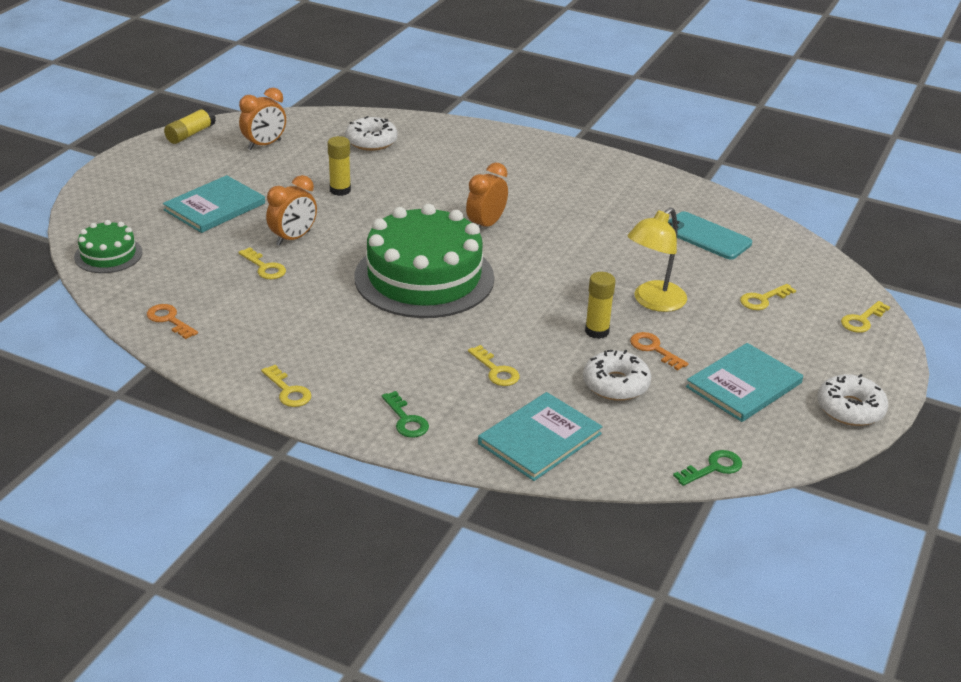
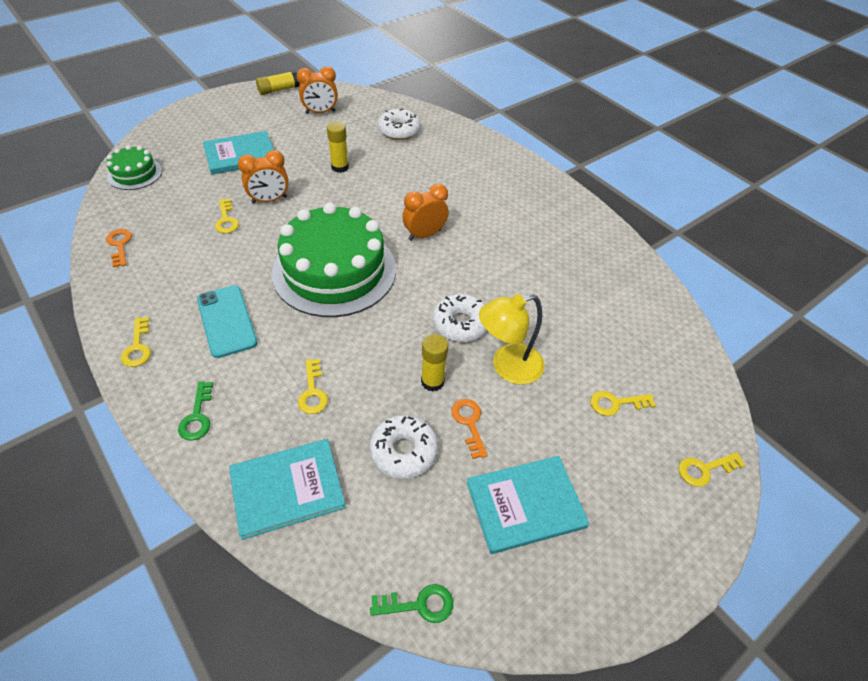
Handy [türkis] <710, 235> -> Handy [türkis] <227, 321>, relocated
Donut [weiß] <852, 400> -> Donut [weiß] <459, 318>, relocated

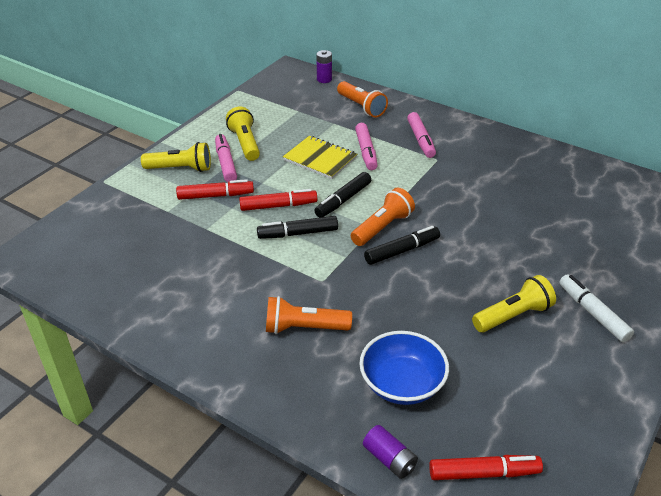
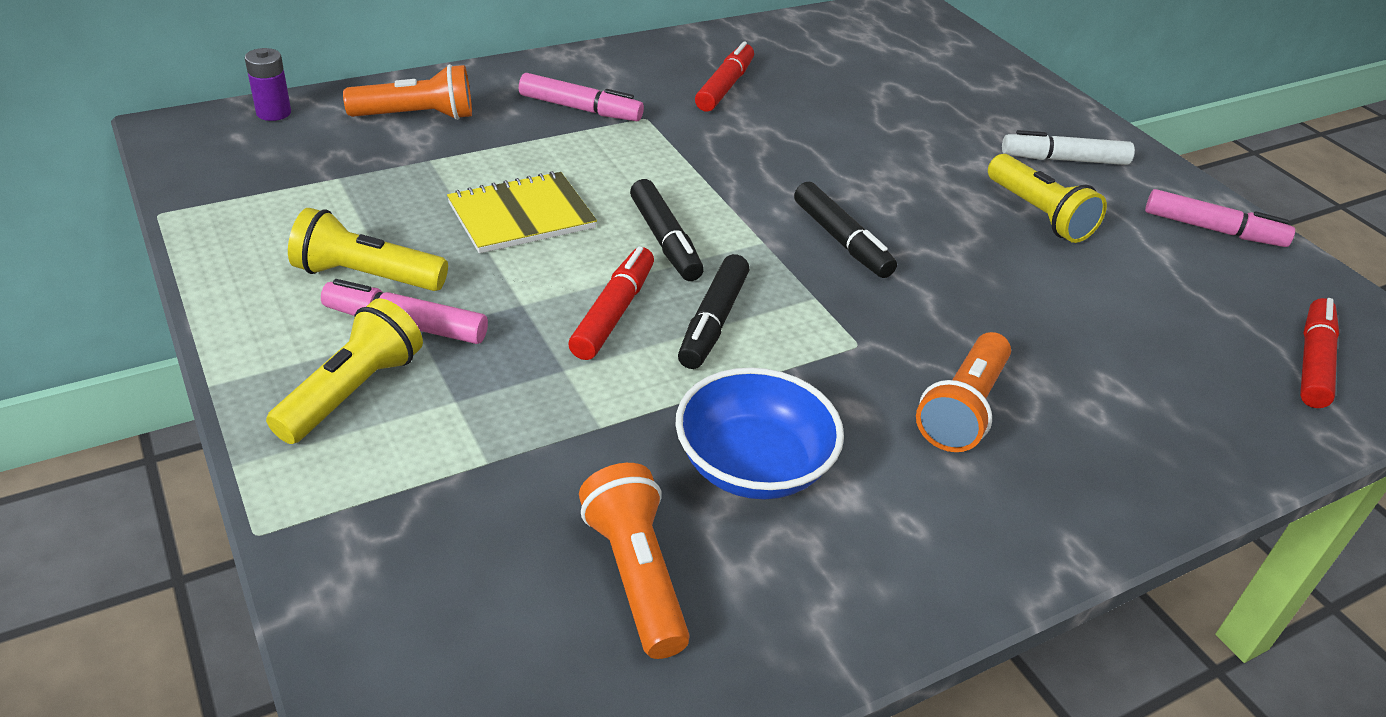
Batterie [lila] <390, 452> -> none
Filzstift [rot] <215, 189> -> Filzstift [rot] <724, 76>, relocated
Taschenlampe [orange] <383, 217> -> Taschenlampe [orange] <634, 561>, relocated
Filzstift [rosa] <366, 146> -> Filzstift [rosa] <1220, 218>, relocated
Schüssel [blau] <404, 368> -> Schüssel [blau] <759, 433>, relocated
Filzstift [schwarz] <402, 245> -> Filzstift [schwarz] <845, 230>, 150 degrees clockwise
Taschenlampe [gelb] <514, 303> -> Taschenlampe [gelb] <1047, 198>, 150 degrees clockwise

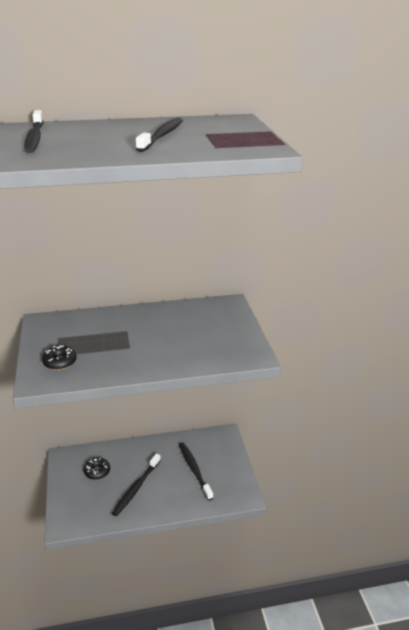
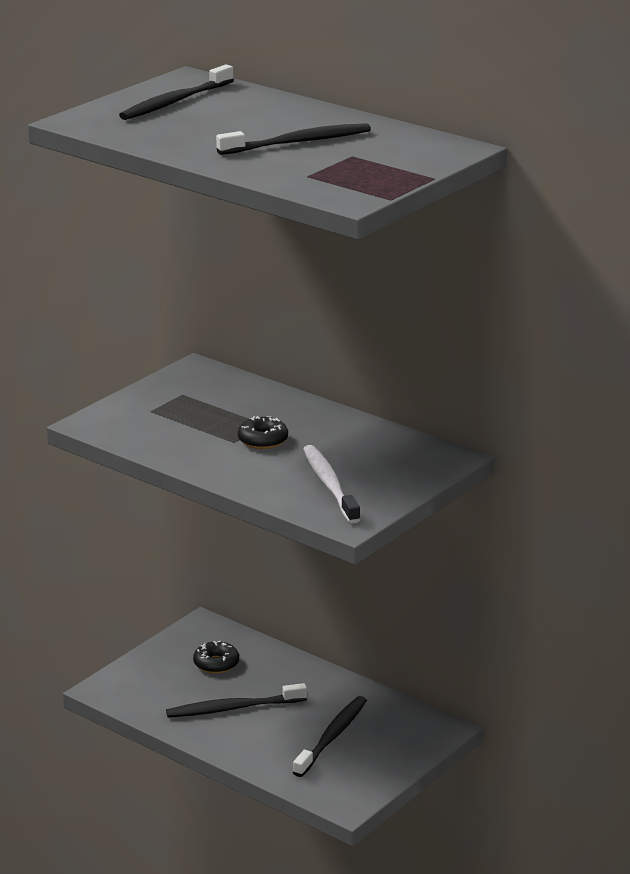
none -> Zahnbürste [weiß] <332, 484>
Donut [schwarz] <59, 357> -> Donut [schwarz] <263, 432>, relocated

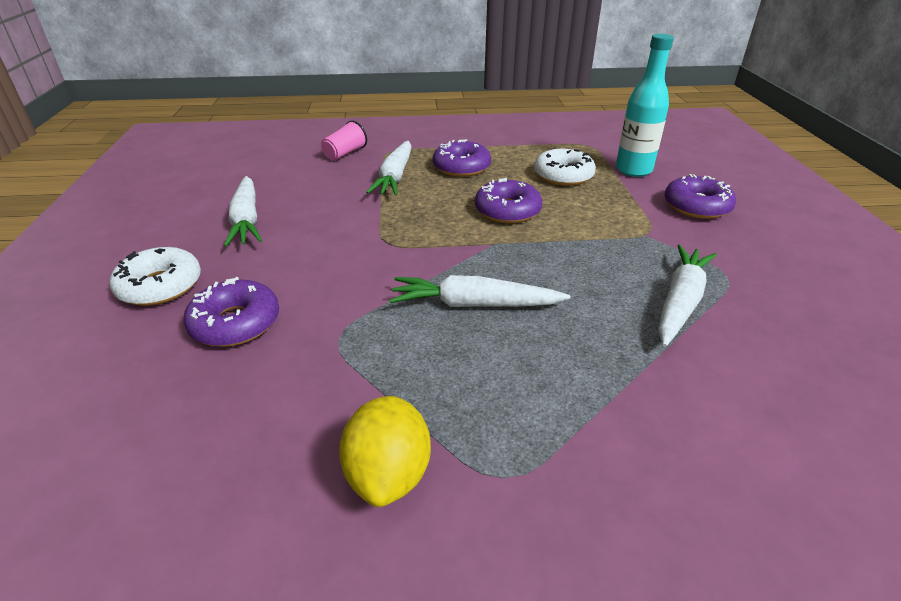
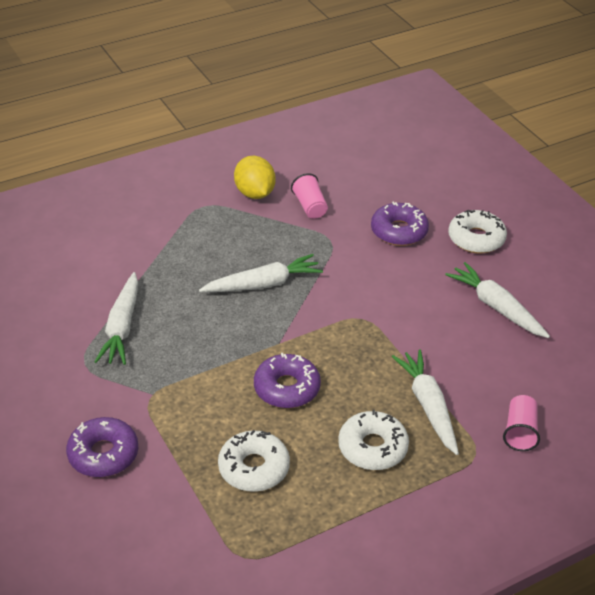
Flasche [türkis] <645, 105> -> none
none -> Becher [rosa] <309, 196>
Donut [lila] <462, 158> -> Donut [weiß] <373, 440>

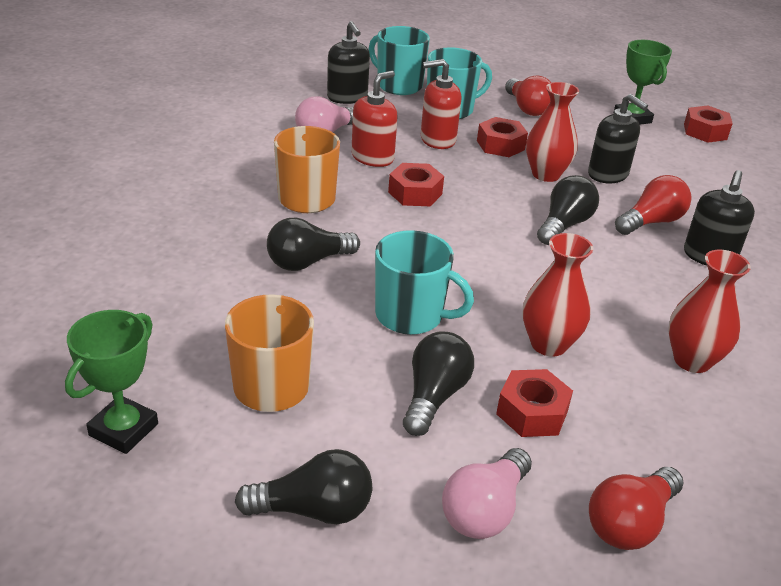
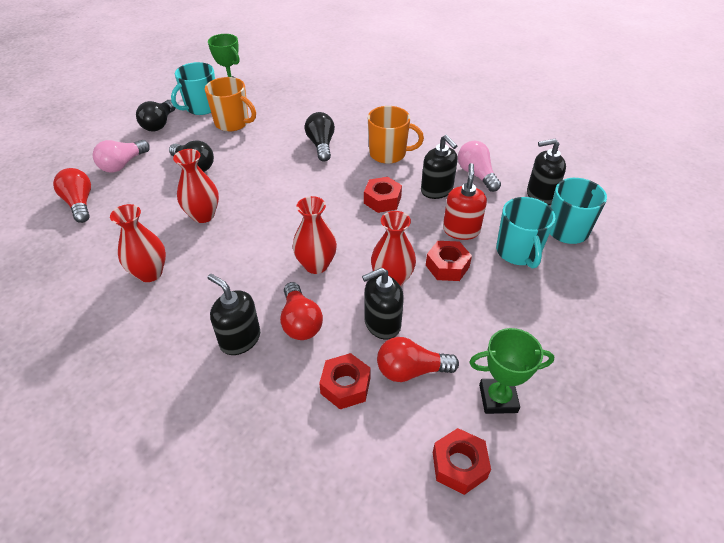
Tasse [türkis] <424, 282> -> Tasse [türkis] <193, 88>, relocated
Sechskantmutter [rot] <534, 403> -> Sechskantmutter [rot] <345, 381>, relocated
Glühbirne [rot] <528, 96> -> Glühbirne [rot] <418, 359>, relocated
Glühbirne [schwarz] <568, 210> -> Vase [rot] <315, 235>
Seifenspender [rot] <374, 119> -> Seifenspender [schwarz] <439, 167>
Glühbirne [rosa] <487, 493> -> Glühbirne [rosa] <121, 156>, 105 degrees counterclockwise

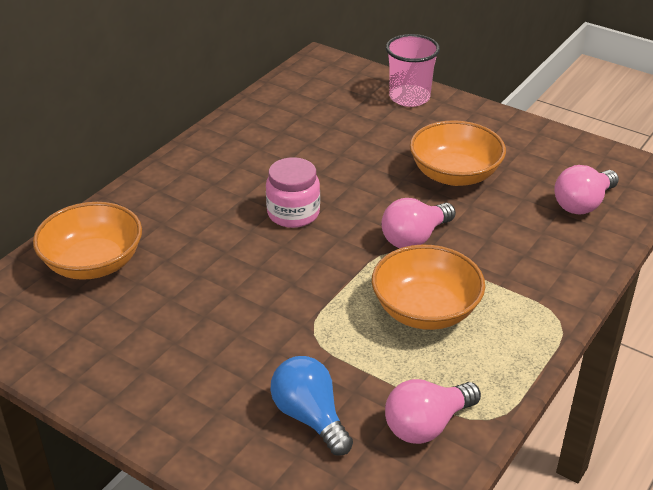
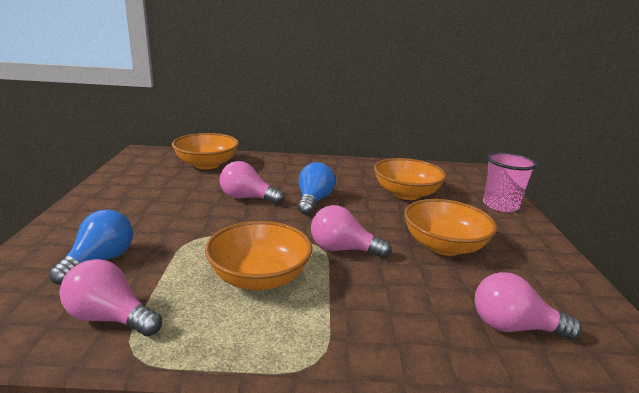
none -> Glühbirne [rosa] <251, 182>
none -> Schüssel [orange] <410, 179>
Einmachglas [rosa] <293, 192> -> Glühbirne [blau] <316, 188>

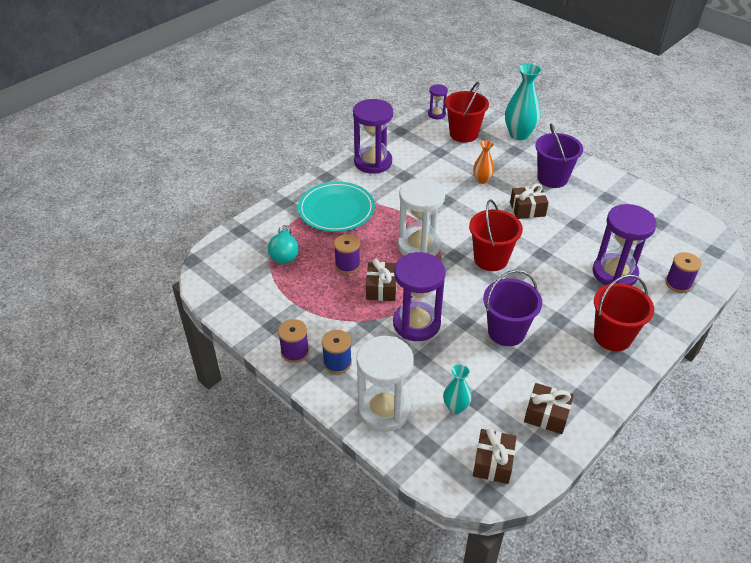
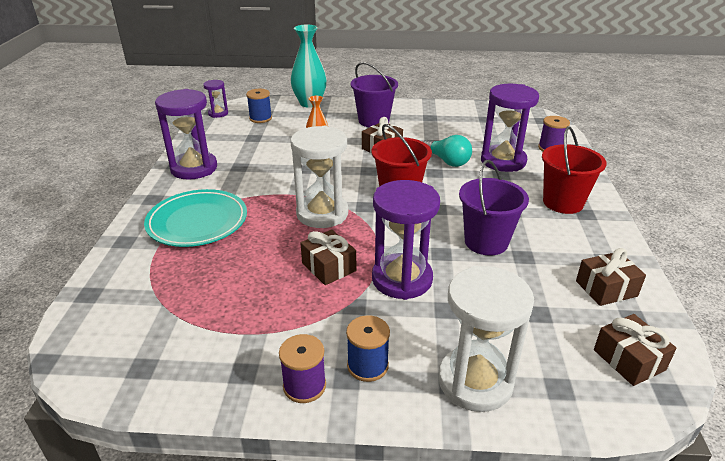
Garnrolle [lila] <347, 254> -> none
Vase [türkis] <457, 389> -> none
Glühbirne [türkis] <283, 244> -> Glühbirne [türkis] <448, 151>, relocated
Eimer [rot] <467, 112> -> Garnrolle [blau] <259, 106>

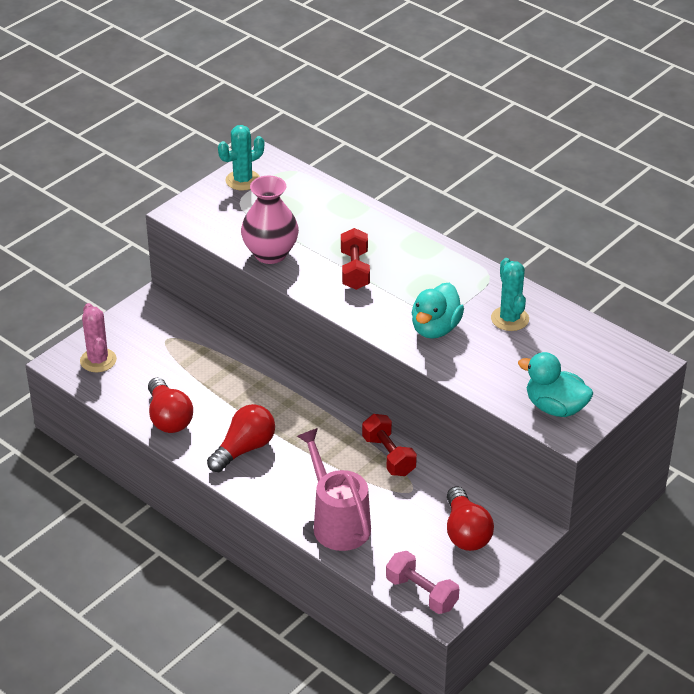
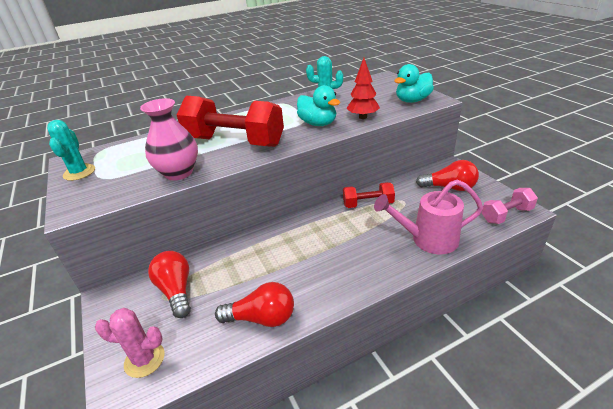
none -> Baum [rot] <363, 88>
Glühbirne [rot] <241, 438> -> Glühbirne [rot] <169, 284>, relocated
Hantel [rot] <355, 259> -> Hantel [rot] <230, 121>, x1.93

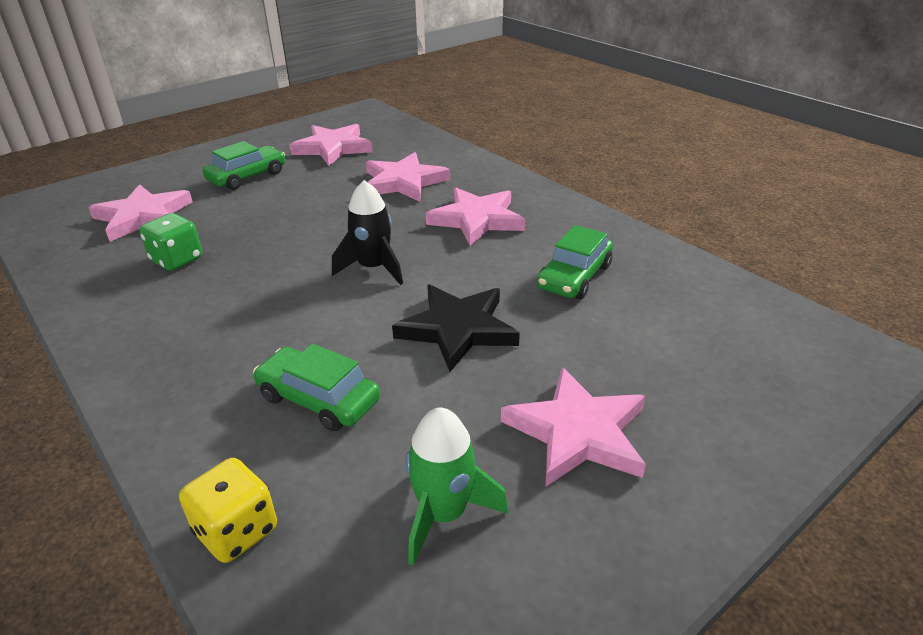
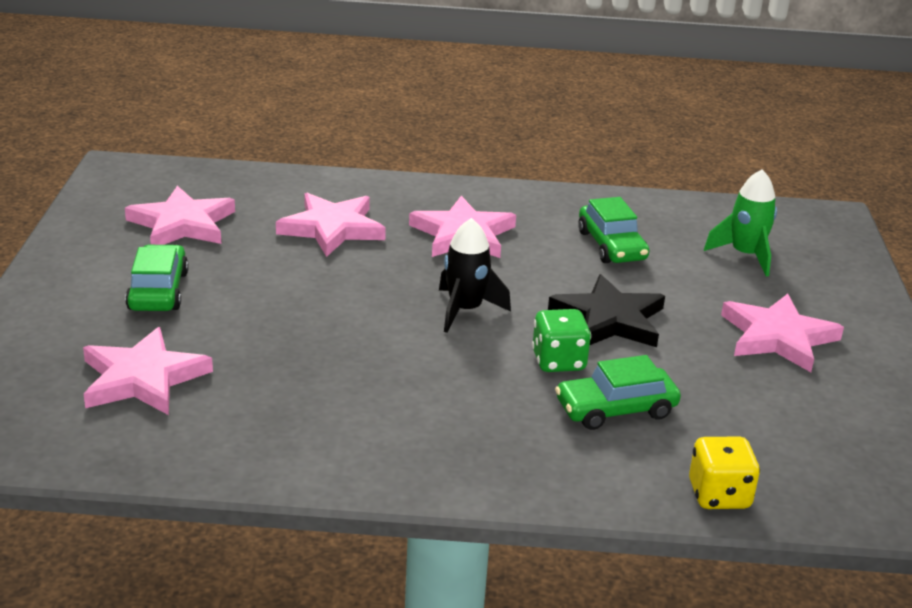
Spielwürfel [grün] <171, 242> -> Spielwürfel [grün] <561, 340>, relocated
Rakete [grün] <457, 486> -> Rakete [grün] <740, 222>, relocated

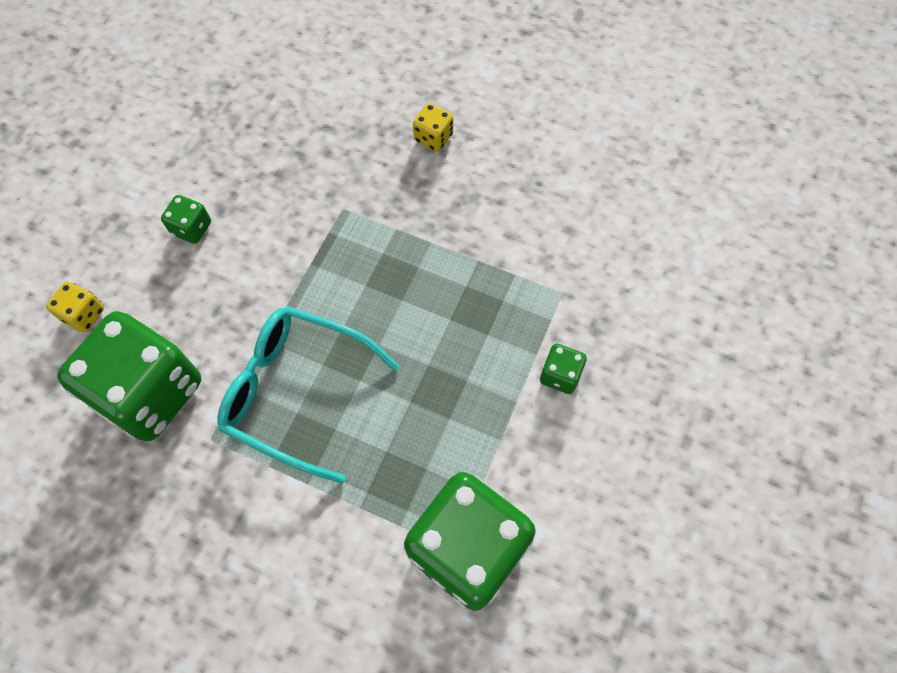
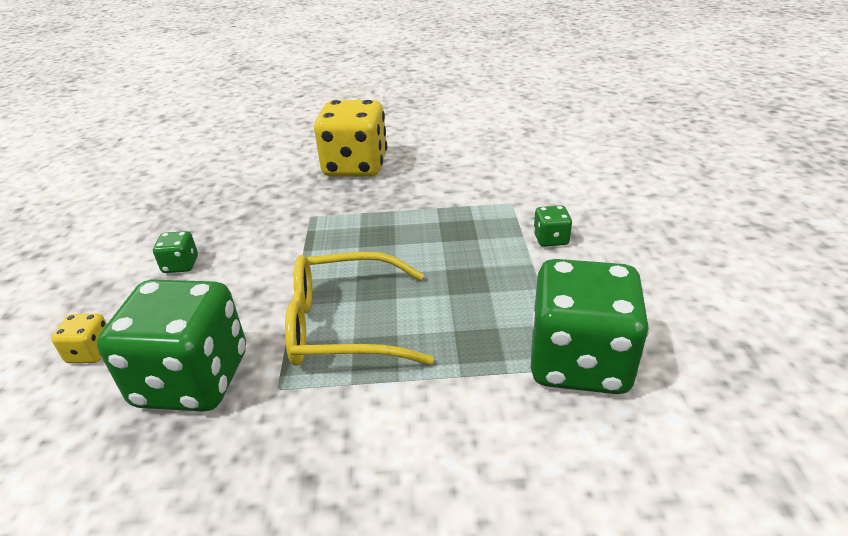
Brille [türkis] <308, 395> -> Brille [gelb] <359, 309>
Spielwürfel [gelb] <433, 127> -> Spielwürfel [gelb] <350, 138>, x2.38

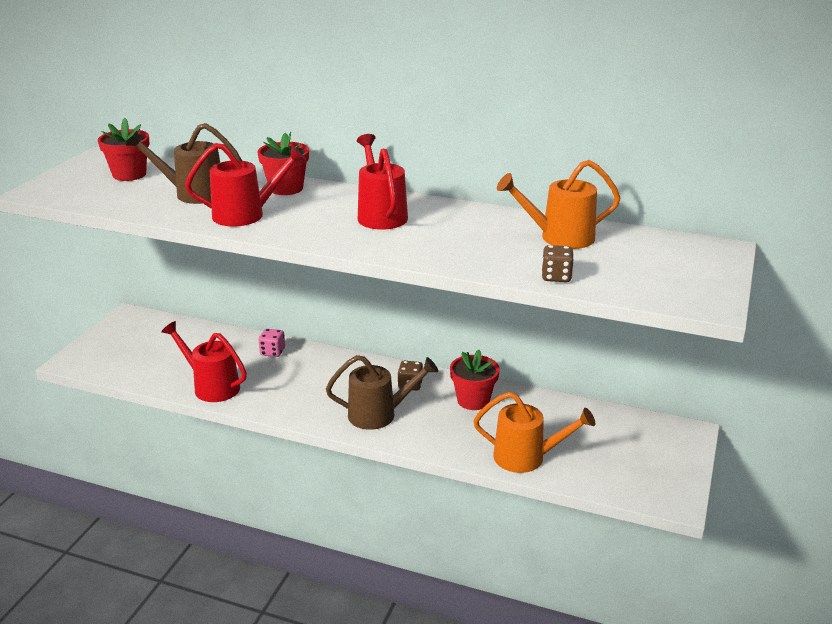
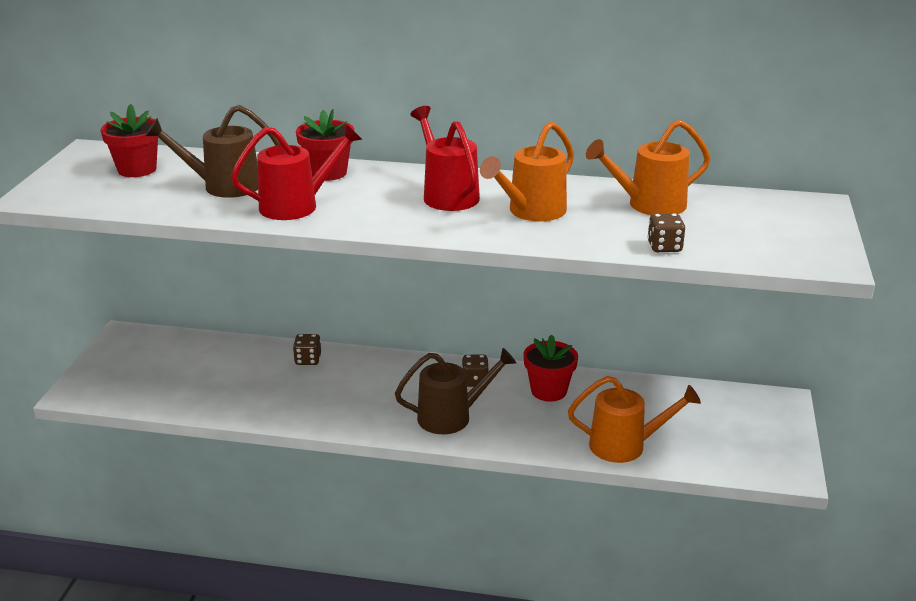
Gießkanne [rot] <204, 361> -> none
none -> Gießkanne [orange] <527, 171>
Spielwürfel [rosa] <271, 343> -> Spielwürfel [braun] <307, 349>

